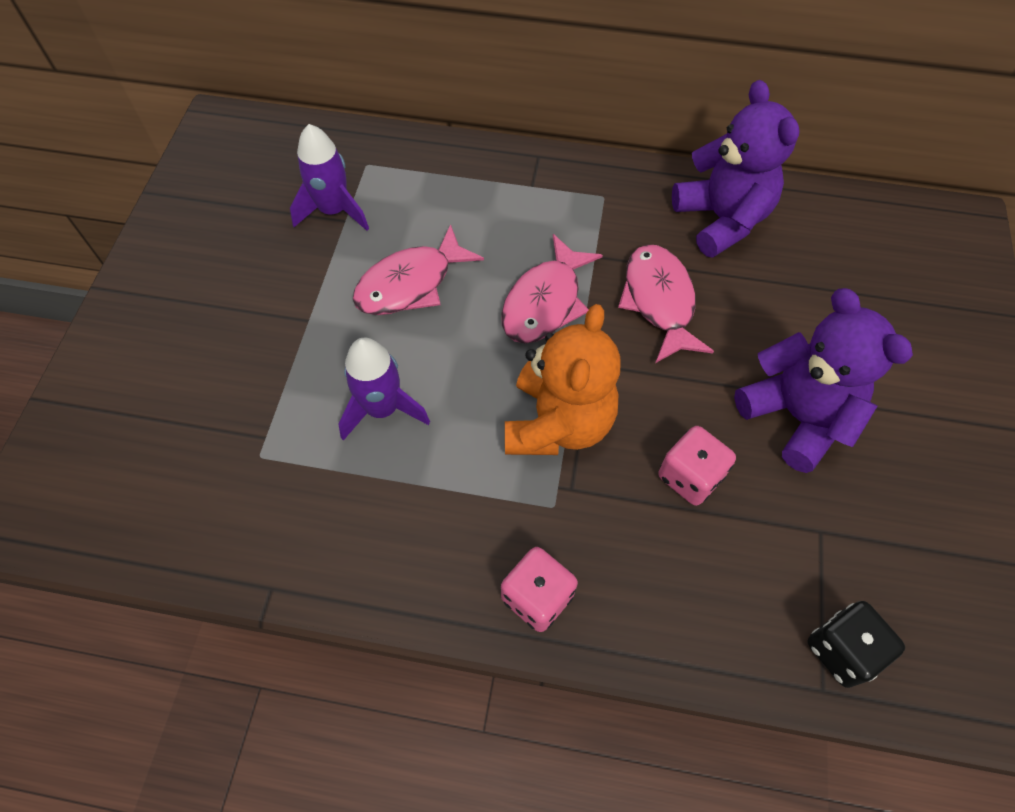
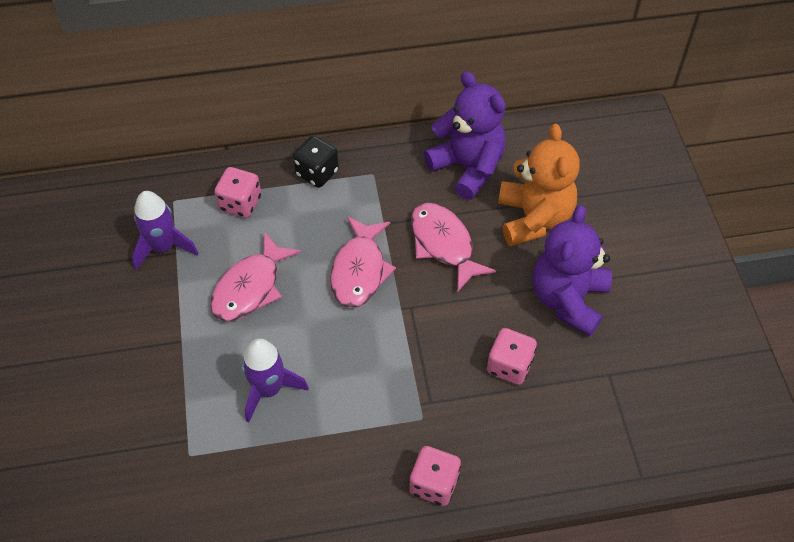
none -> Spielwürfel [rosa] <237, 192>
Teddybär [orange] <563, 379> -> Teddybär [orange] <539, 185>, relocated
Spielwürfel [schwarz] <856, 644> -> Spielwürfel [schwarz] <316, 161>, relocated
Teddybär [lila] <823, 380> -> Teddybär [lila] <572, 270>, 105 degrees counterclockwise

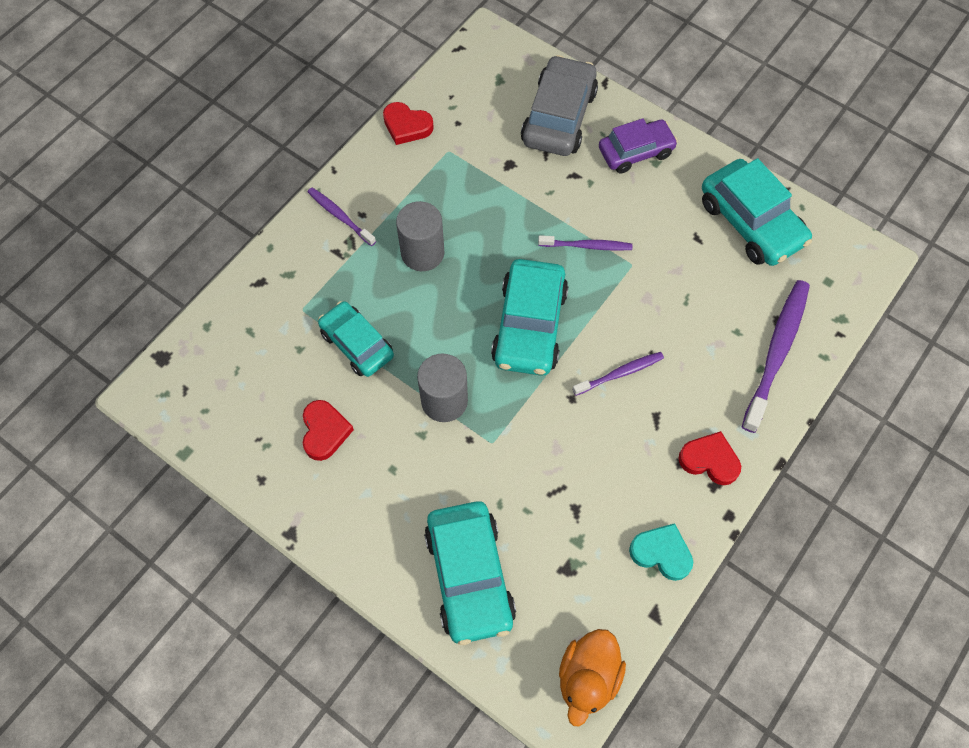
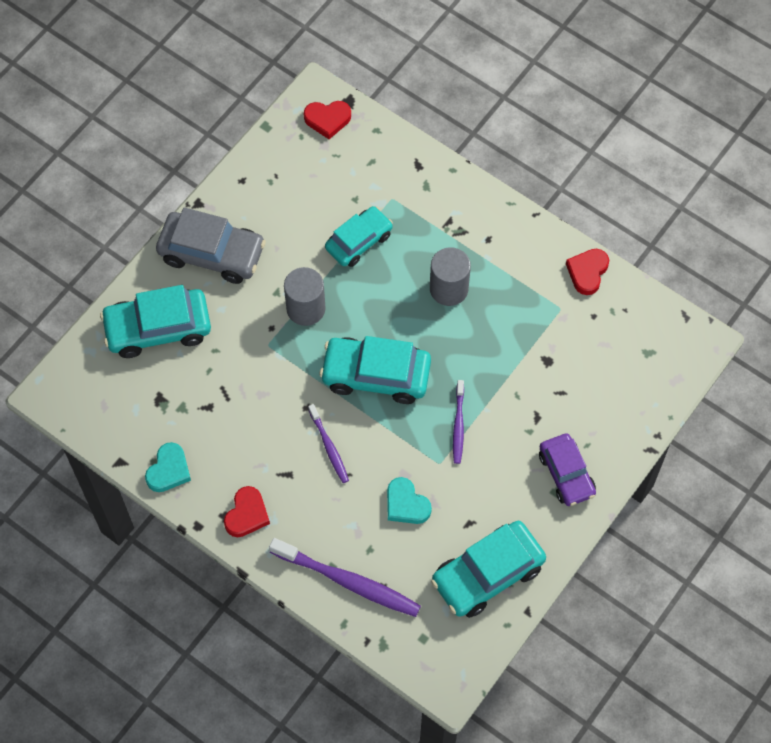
Zahnbürste [lila] <342, 217> -> none
Ente [orange] <592, 677> -> none
none -> Herz [türkis] <409, 500>
Herz [rot] <328, 430> -> Herz [rot] <327, 120>, relocated
Auto [grau] <559, 105> -> Auto [grau] <211, 245>, relocated

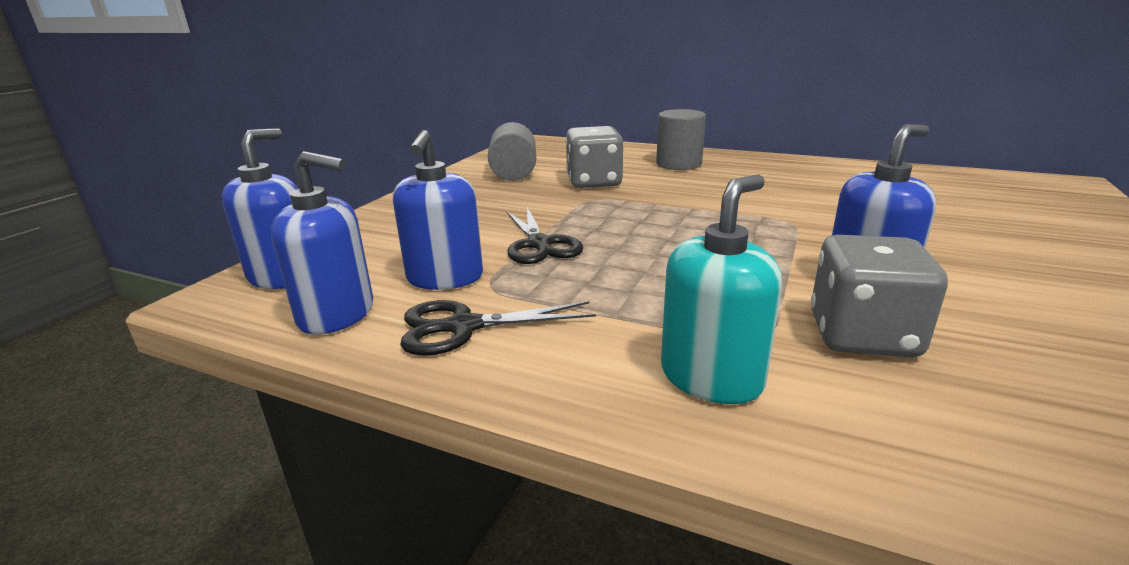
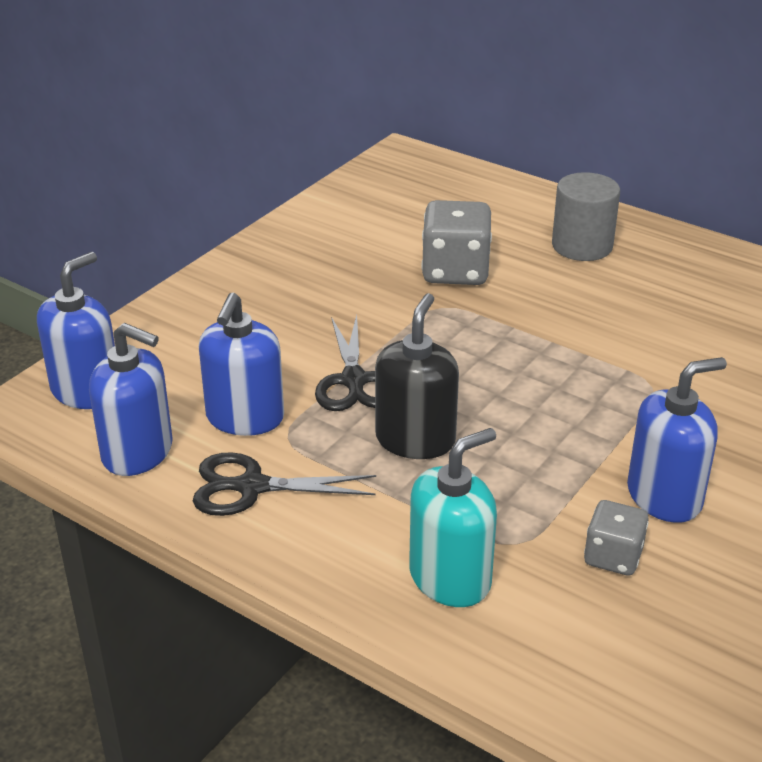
Vollzylinder [grau] <512, 151> -> none
none -> Seifenspender [schwarz] <417, 376>
Spielwürfel [grau] <879, 296> -> Spielwürfel [grau] <616, 538>, x0.60

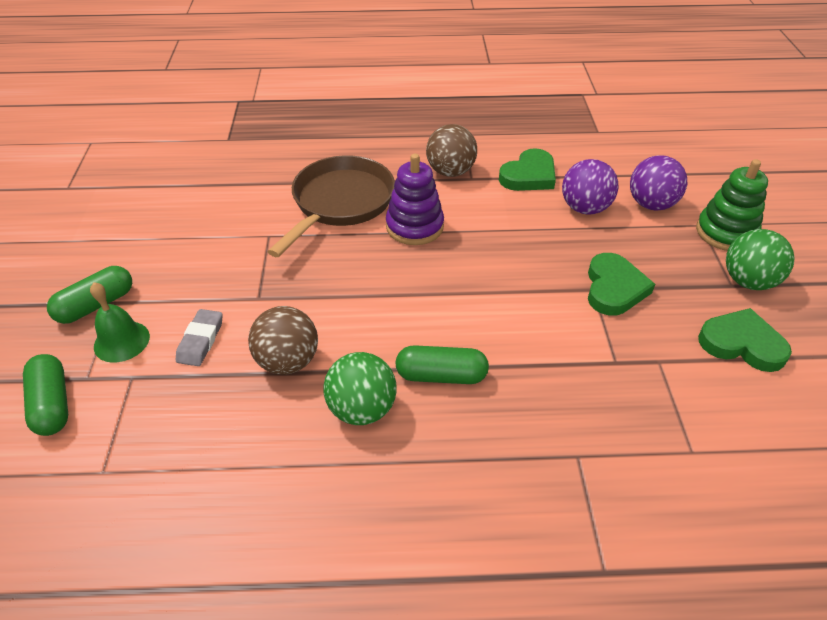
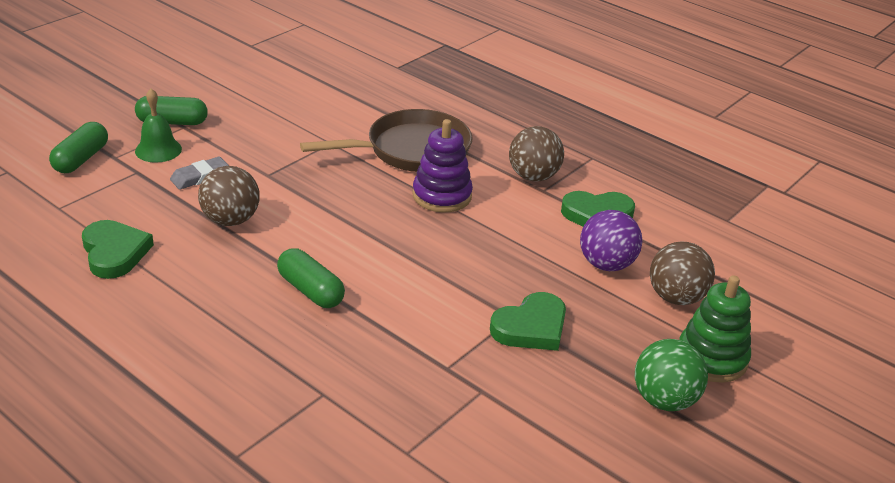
Ball [grün] <360, 388> -> none
Herz [grün] <745, 340> -> Herz [grün] <118, 249>, relocated
Ball [lila] <658, 183> -> Ball [braun] <682, 273>

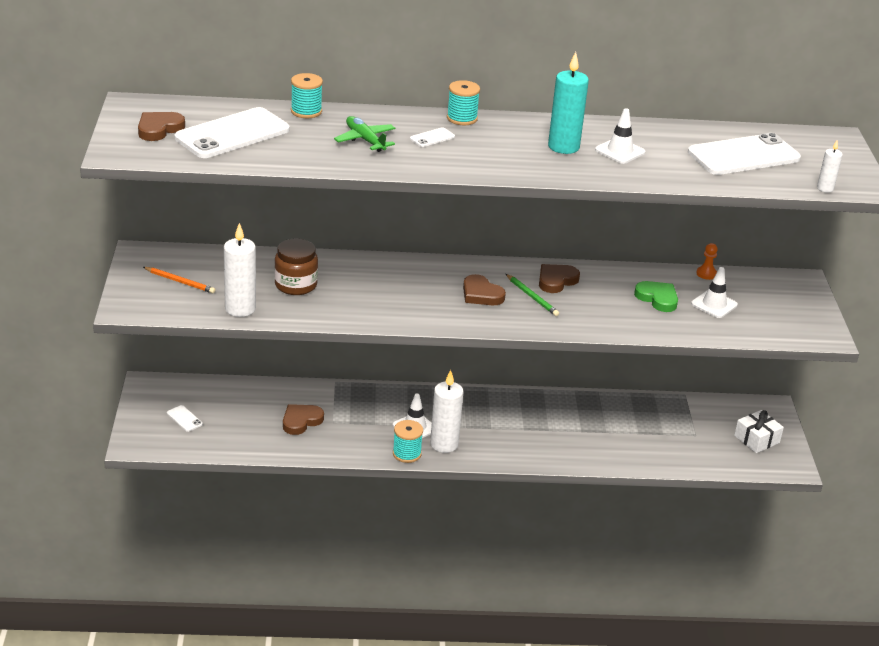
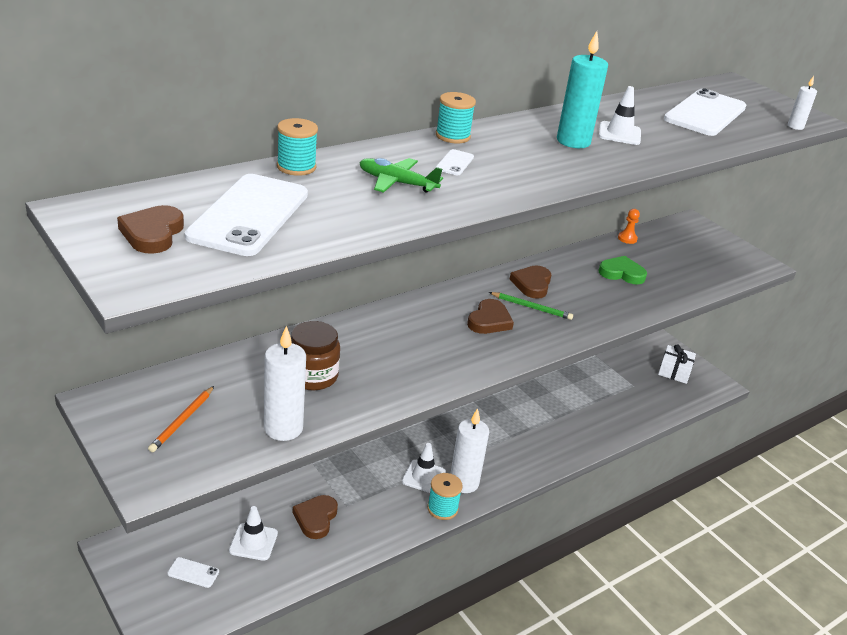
Leitkegel [weiß] <714, 292> -> Leitkegel [weiß] <253, 533>, relocated
Bleistift [orange] <179, 280> -> Bleistift [orange] <181, 419>, 120 degrees clockwise
Herz [braun] <484, 289> -> Herz [braun] <490, 316>, 75 degrees counterclockwise

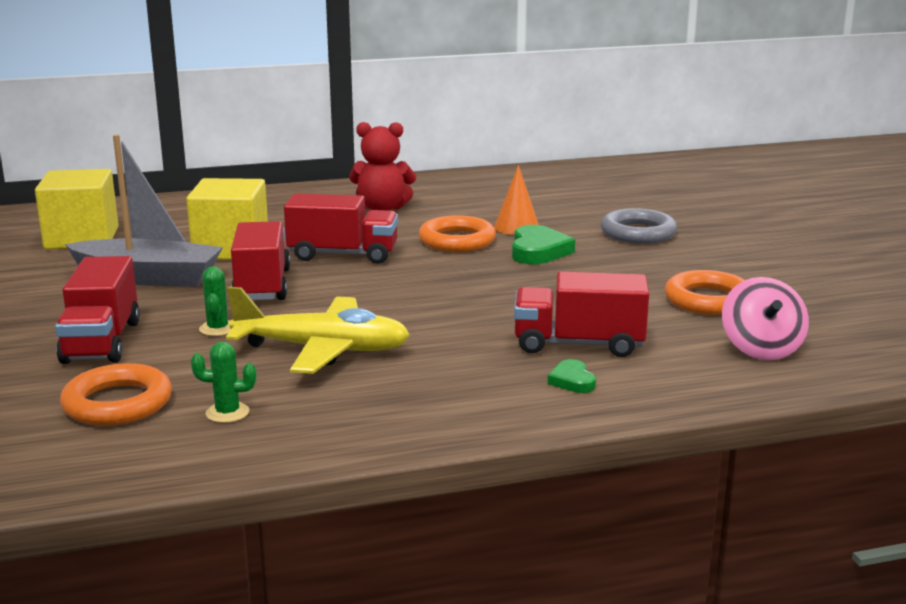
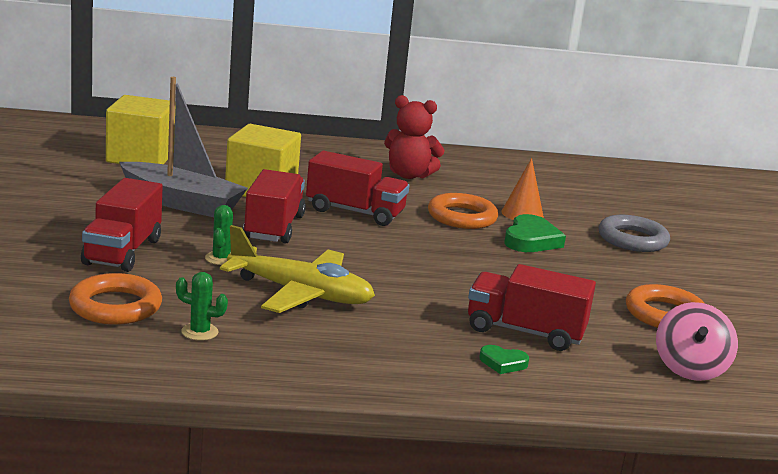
Herz [grün] <572, 376> -> Herz [grün] <504, 359>, 75 degrees counterclockwise

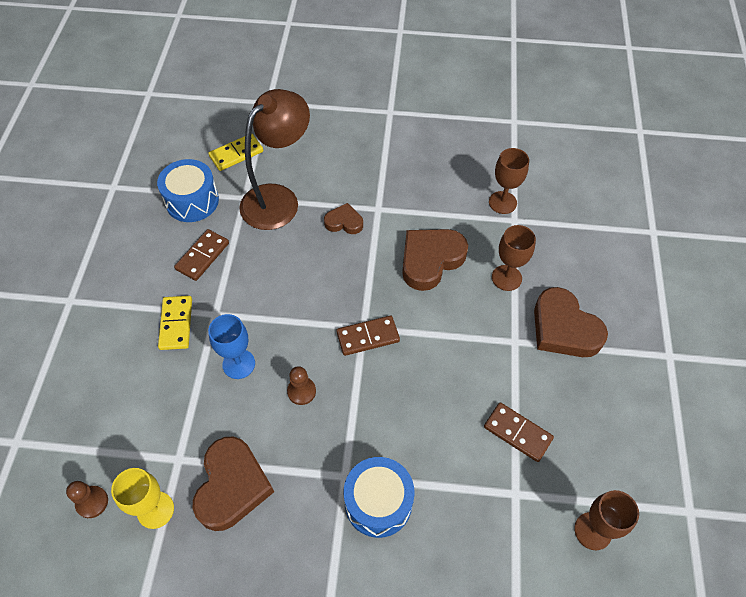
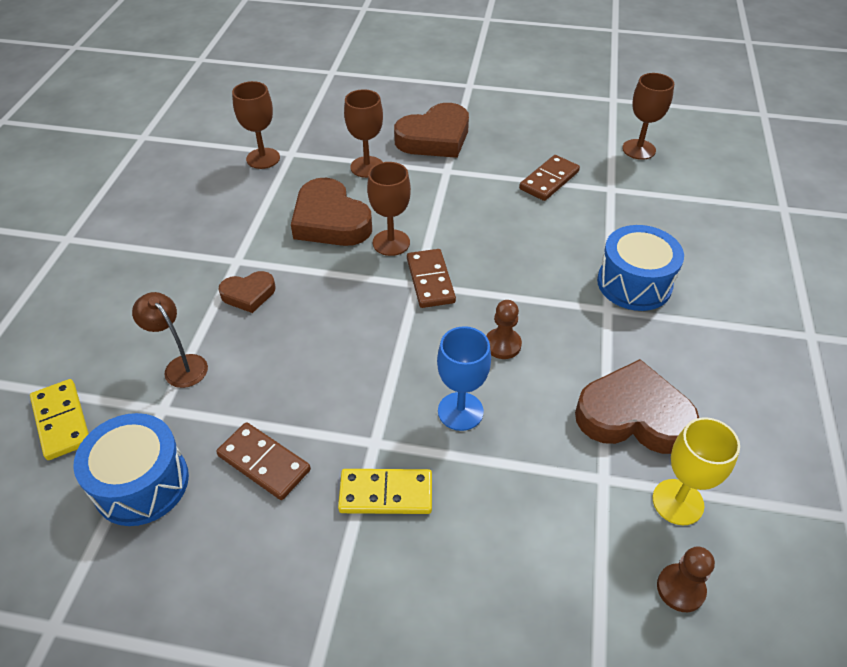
none -> Kelch [braun] <389, 209>
Herz [braun] <343, 218> -> Herz [braun] <247, 292>, 120 degrees counterclockwise
Lampe [braun] <274, 159> -> Lampe [braun] <170, 340>, x0.47

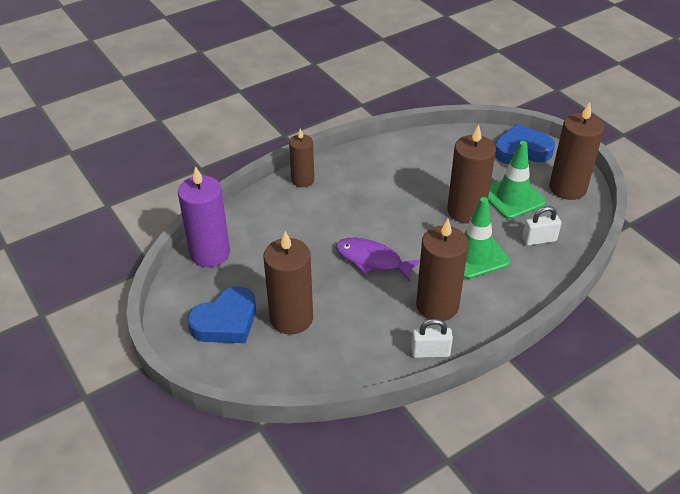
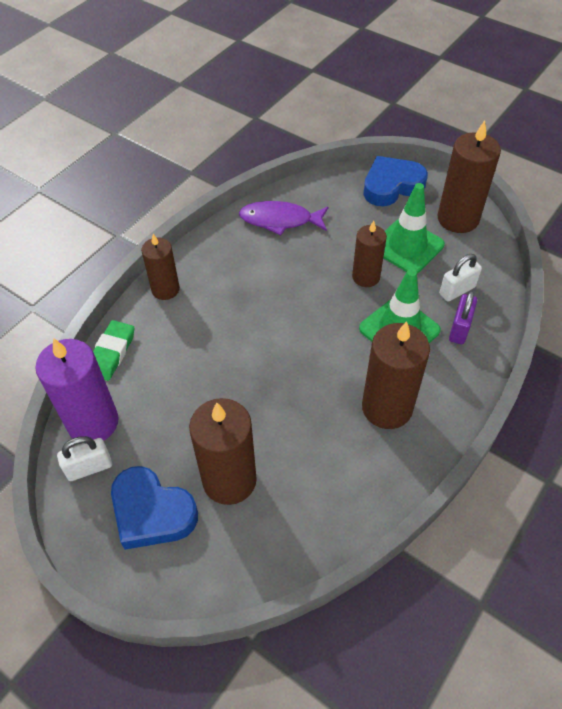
none -> Radiergummi [grün] <113, 350>
none -> Vorhängeschloss [lila] <463, 317>
Fisch [lila] <378, 260> -> Fisch [lila] <283, 218>, relocated
Vorhängeschloss [weiß] <432, 338> -> Vorhängeschloss [weiß] <84, 458>, relocated
Herz [blau] <221, 314> -> Herz [blau] <154, 508>, 90 degrees clockwise
Kerze [braun] <471, 173> -> Kerze [braun] <369, 254>, x0.63

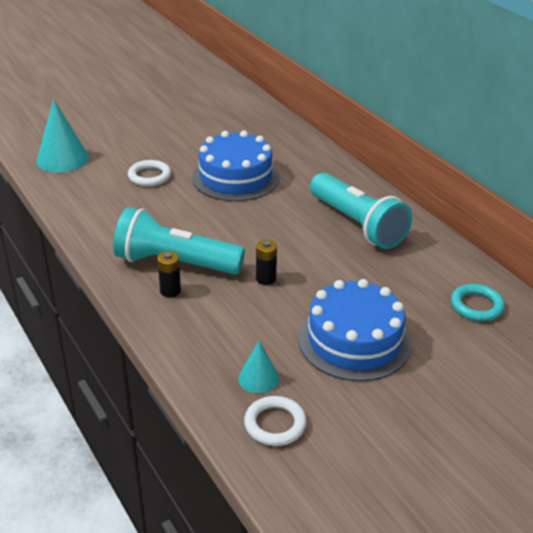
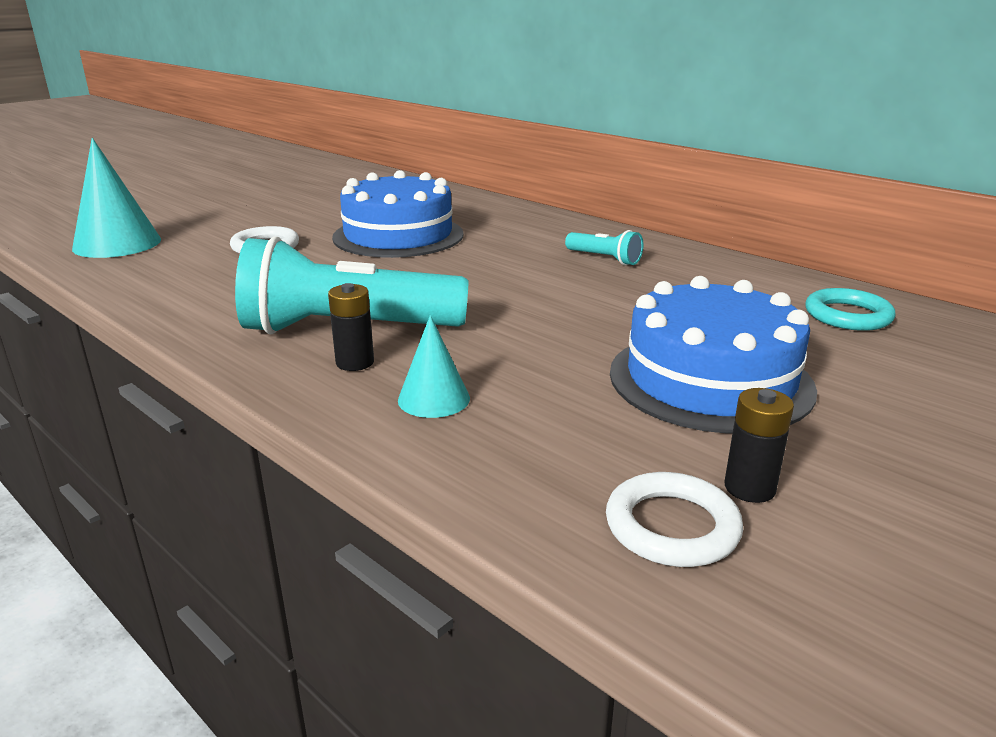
Kegel [türkis] <258, 367> -> Kegel [türkis] <434, 366>, relocated
Batterie [schwarz] <266, 262> -> Batterie [schwarz] <759, 445>, relocated
Taschenlampe [türkis] <361, 211> -> Taschenlampe [türkis] <604, 247>, x0.45

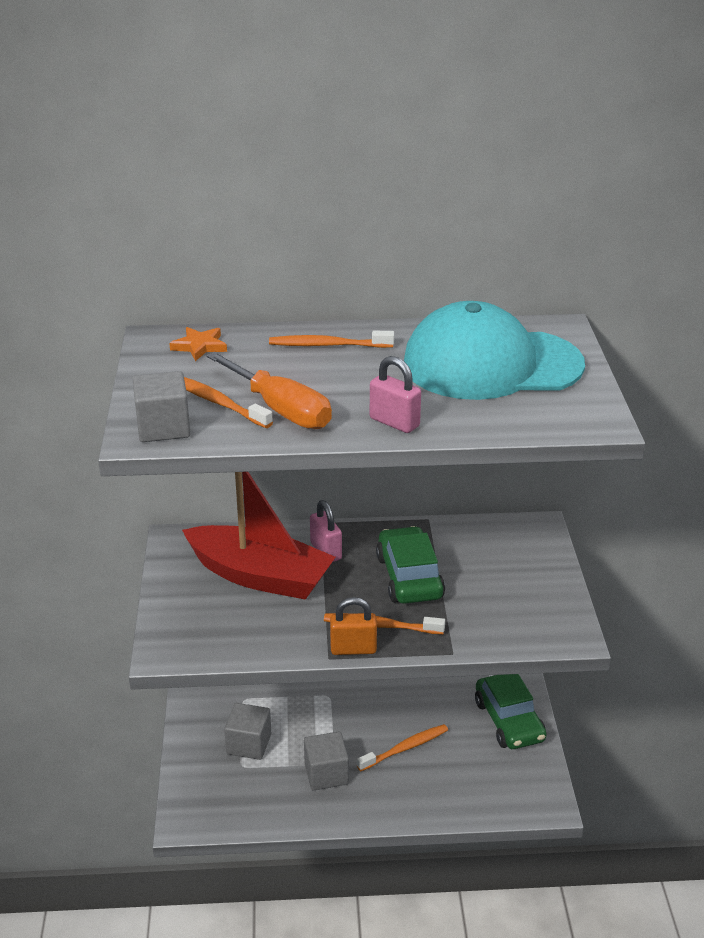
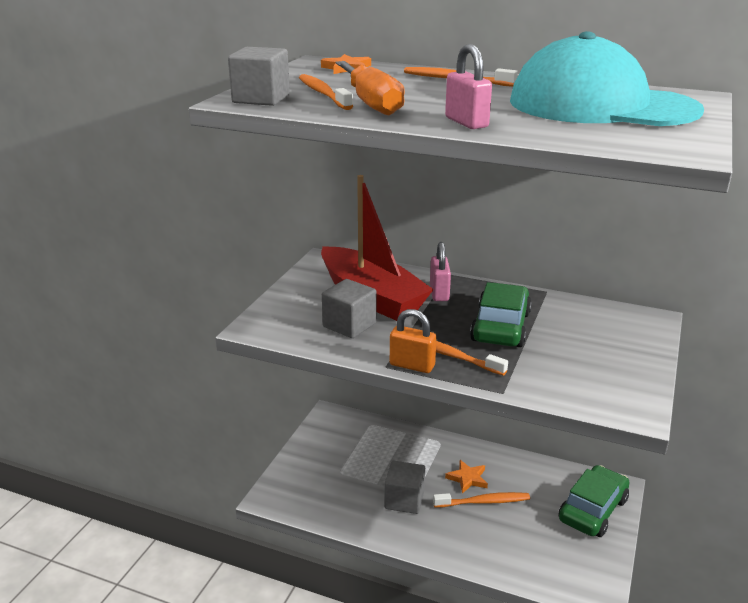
none -> Stern [orange] <466, 477>
Kubus [grau] <247, 731> -> Kubus [grau] <349, 308>, relocated
Auto [grün] <511, 711> -> Auto [grün] <594, 501>, 150 degrees counterclockwise

